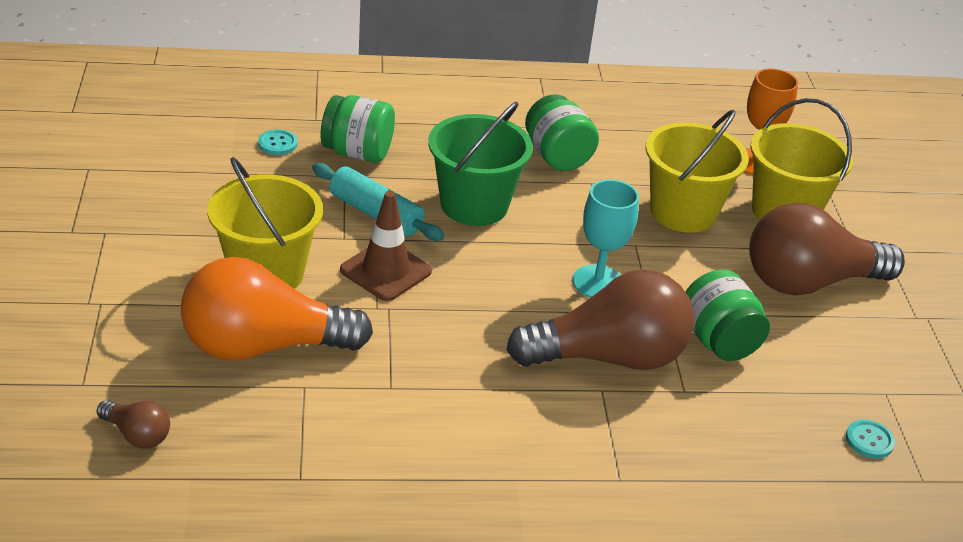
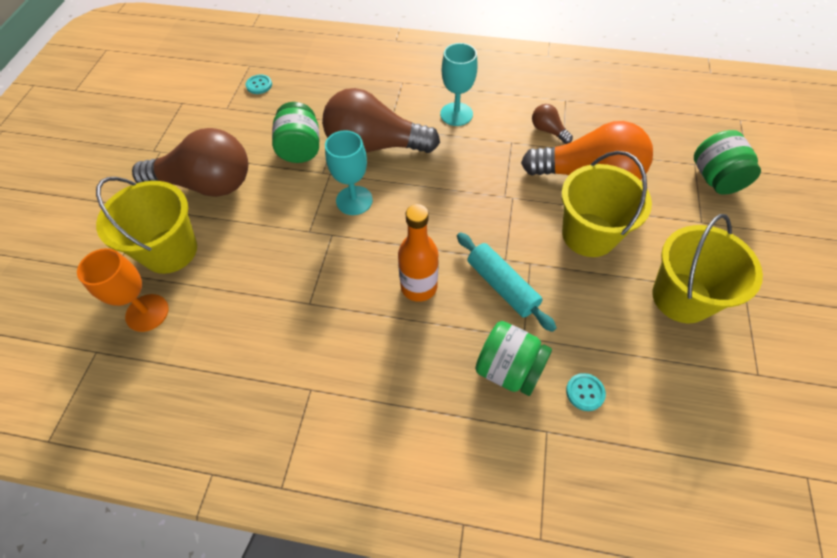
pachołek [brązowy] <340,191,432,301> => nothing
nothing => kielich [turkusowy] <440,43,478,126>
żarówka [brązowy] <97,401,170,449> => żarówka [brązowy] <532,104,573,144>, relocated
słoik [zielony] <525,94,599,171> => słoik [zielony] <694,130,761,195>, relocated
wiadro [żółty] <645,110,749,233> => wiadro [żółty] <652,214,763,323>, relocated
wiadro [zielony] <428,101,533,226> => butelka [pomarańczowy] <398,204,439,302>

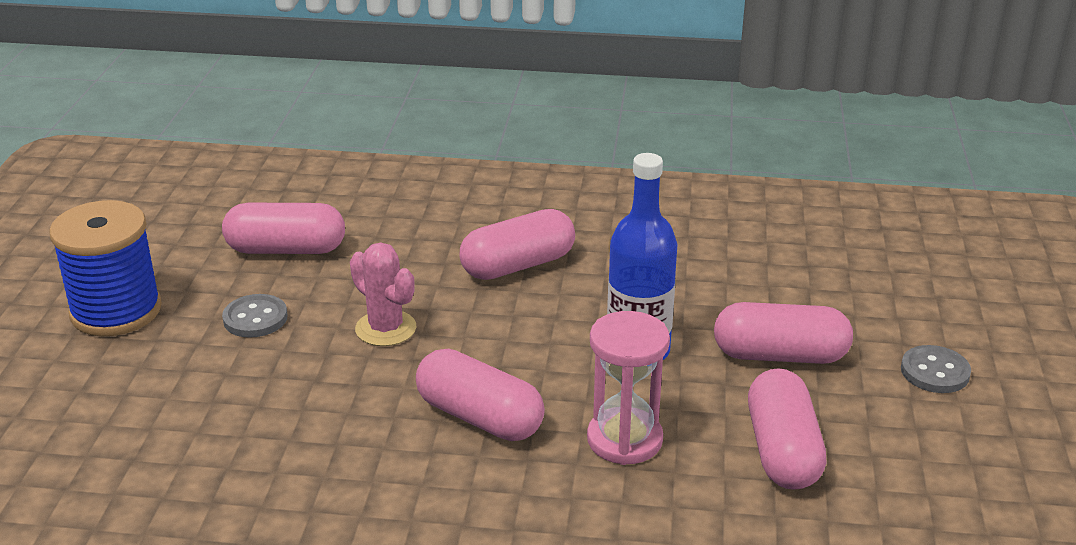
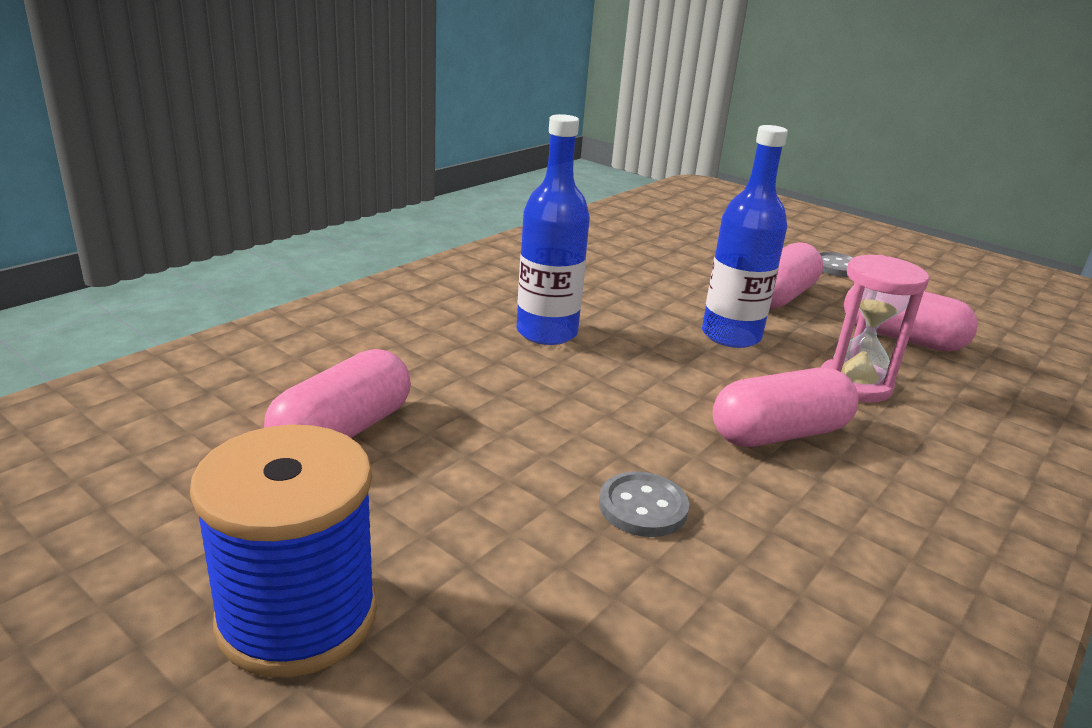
kaktus [różowy] <350,243,416,346> => nothing
guzik [szary] <222,294,288,338> => guzik [szary] <599,471,689,537>, relocated
kapsułka [różowy] <460,209,575,280> => butelka [niebieski] <516,114,590,345>

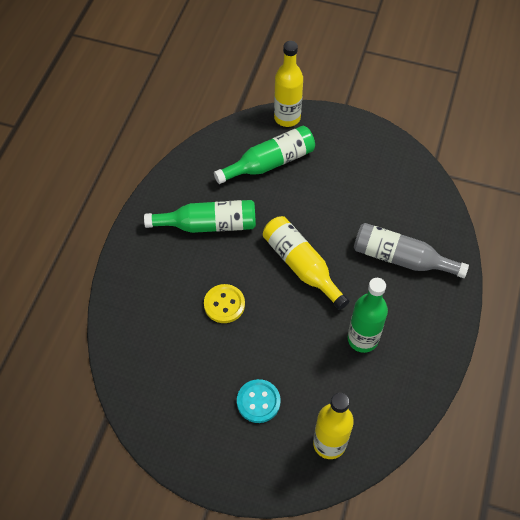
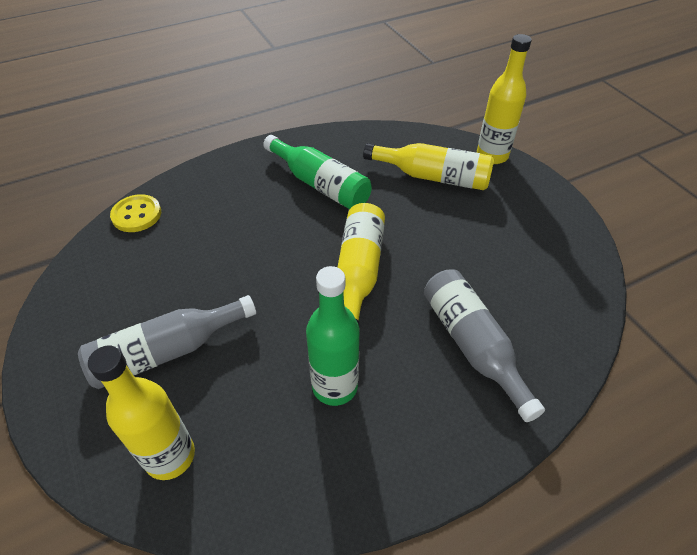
guzik [żółty] <204,284,245,323> => guzik [żółty] <110,194,161,232>, relocated
guzik [turkusowy] <237,379,281,423> => butelka [szary] <78,295,256,389>
butelka [zielony] <214,126,315,184> => butelka [żółty] <363,143,494,190>

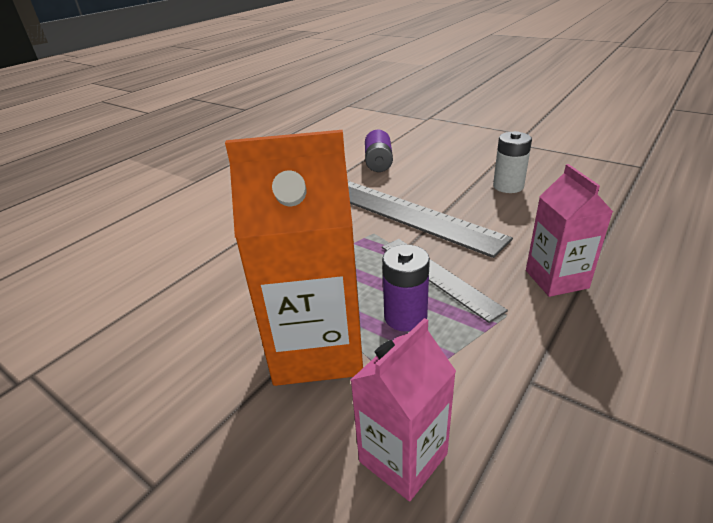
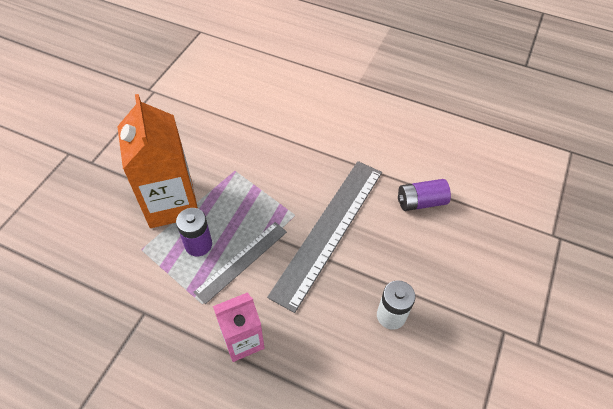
karton mleka [różowy] <351,318,456,501> => nothing

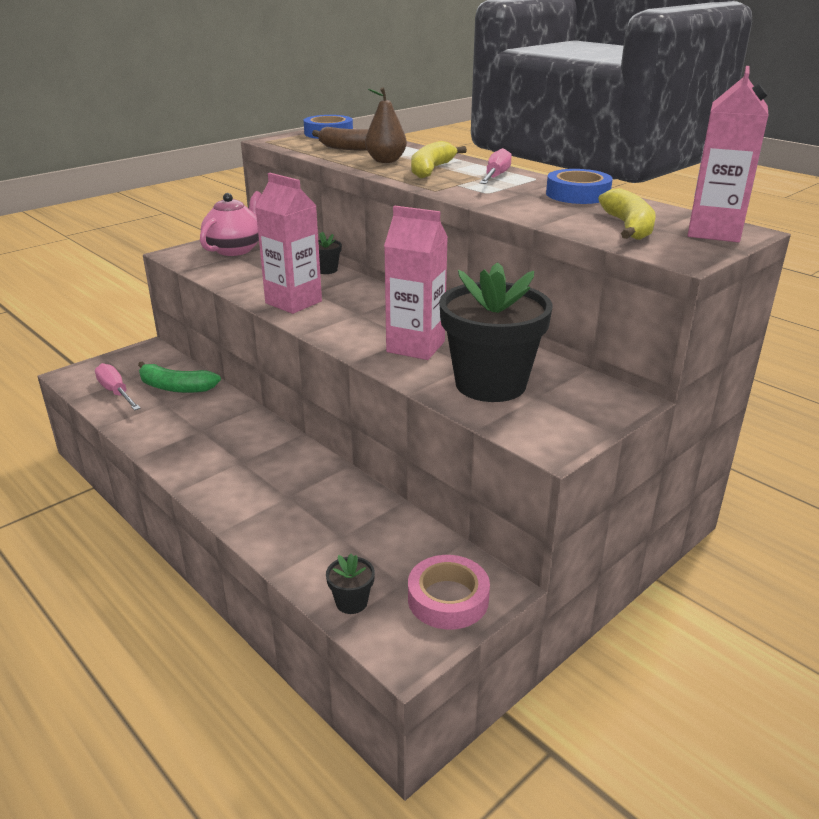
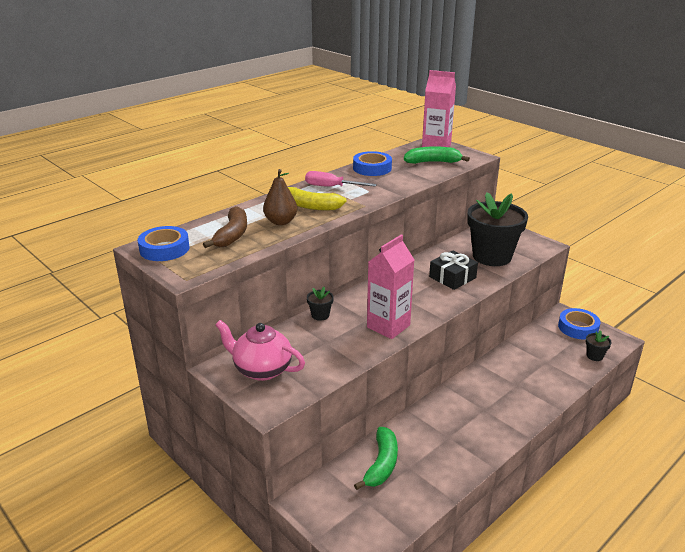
śrubokręt [różowy] <95,363,141,411> => nothing
karton mleka [różowy] <384,205,448,360> => prezent [czarny] <429,251,478,290>
taśma klejąca [różowy] <408,555,490,629> => taśma klejąca [niebieski] <558,308,601,339>
banan [żółty] <598,188,656,240> => banan [zielony] <404,146,470,164>

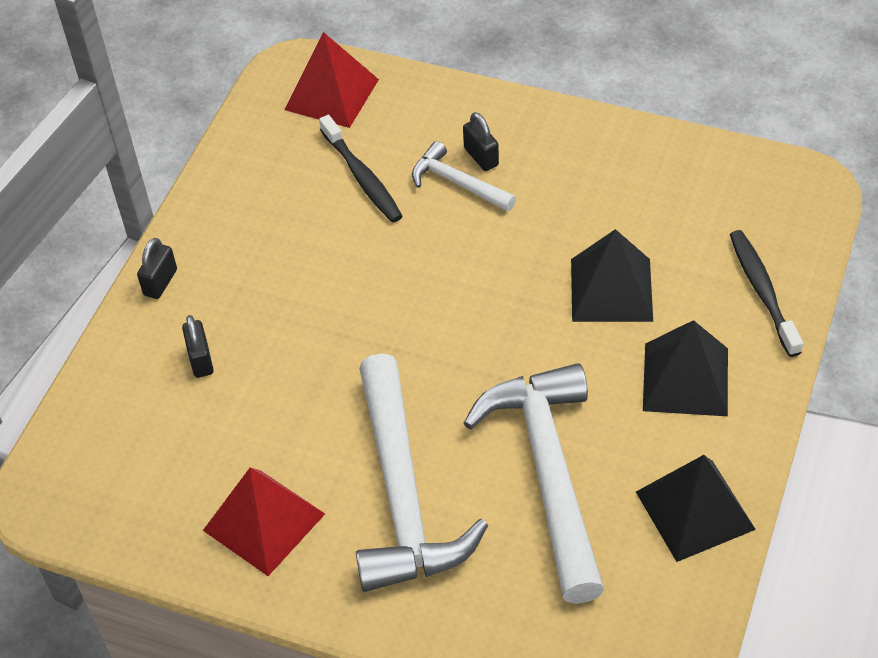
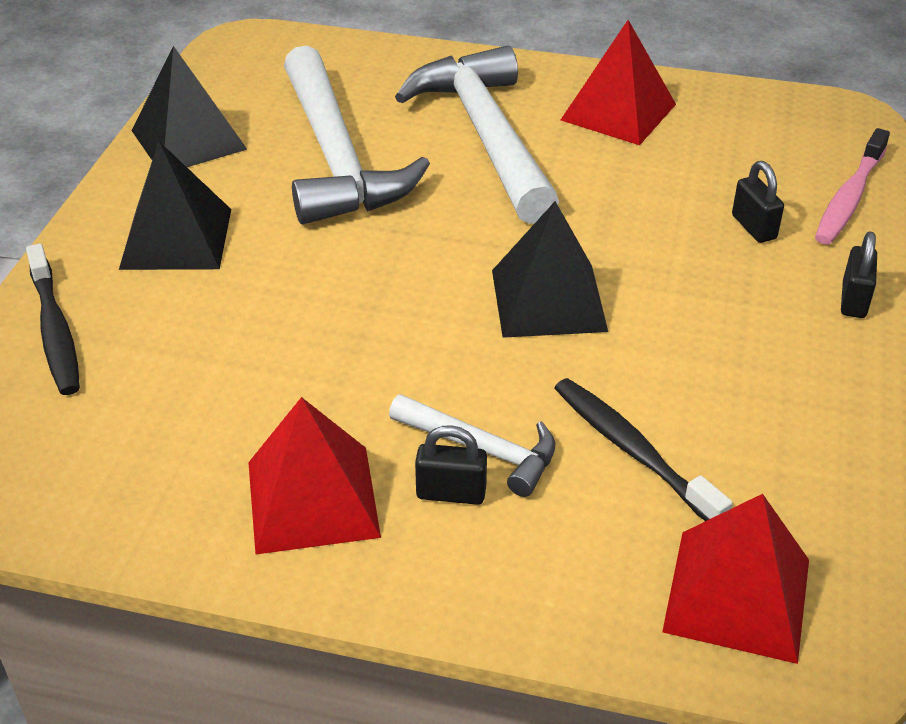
nothing => piramida [czerwony] <248,397,381,554>
nothing => szczoteczka do zębów [różowy] <815,128,890,244>
piramida [czarny] <571,229,653,322> => piramida [czarny] <492,201,608,338>, relocated
kłódka [czarny] <463,112,499,171> => kłódka [czarny] <415,425,487,505>, 45 degrees counterclockwise

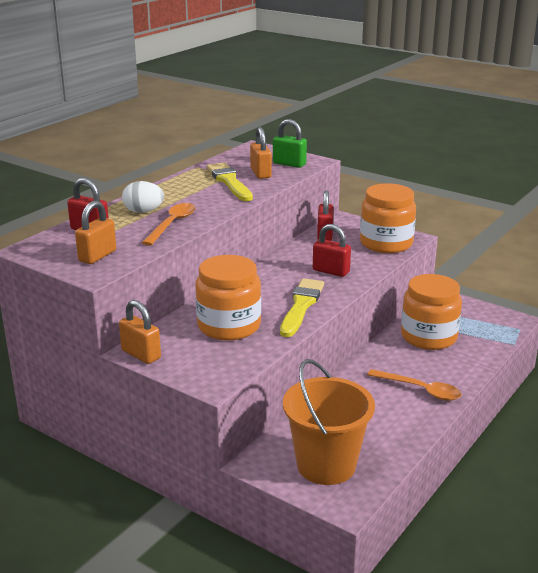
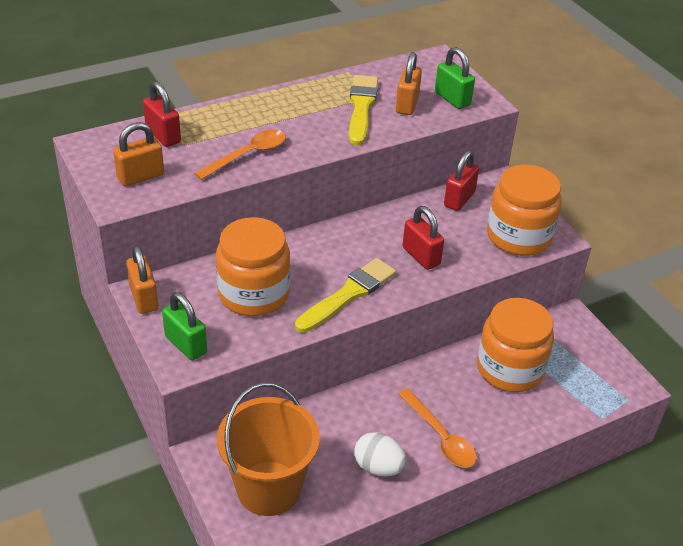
nothing => kłódka [zielony] <162,292,207,361>
jajko [biały] <122,181,164,213> => jajko [biały] <354,432,407,476>, relocated

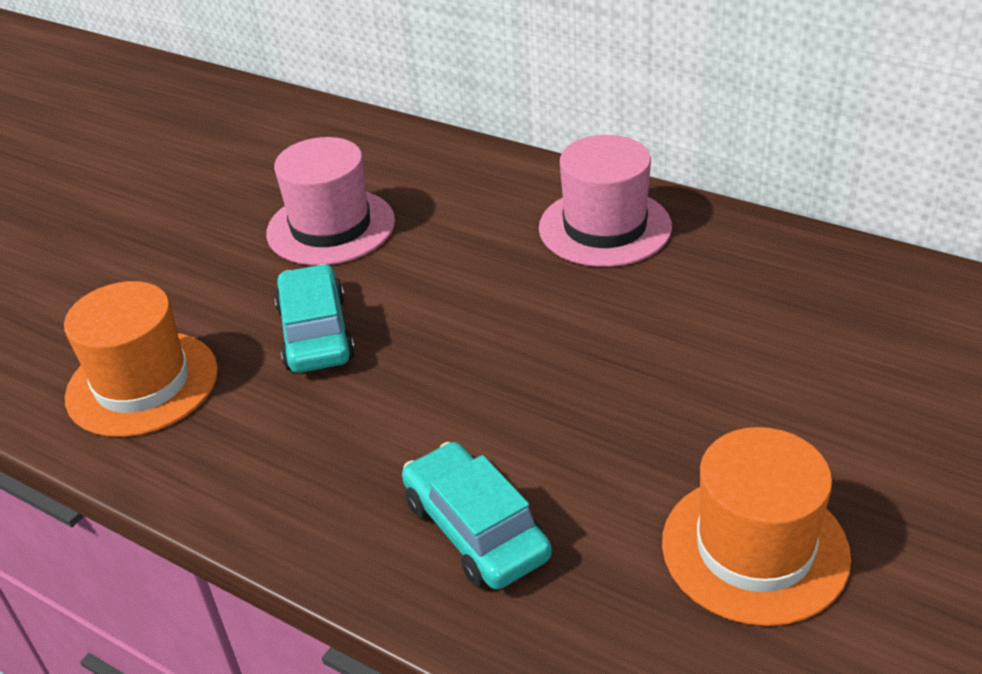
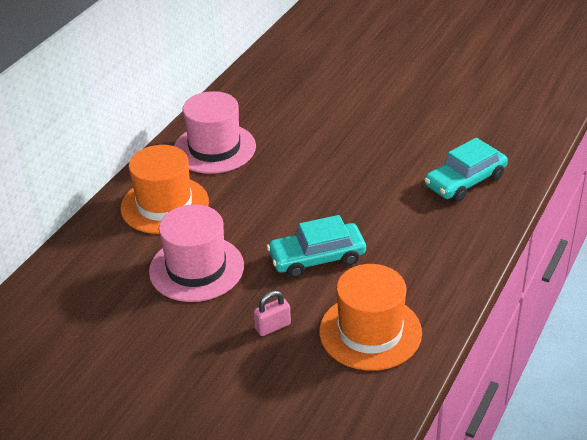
nothing => kłódka [różowy] <254,291,291,336>
kapelusz [pomarańczowy] <662,427,851,626> => kapelusz [pomarańczowy] <120,145,209,234>, relocated

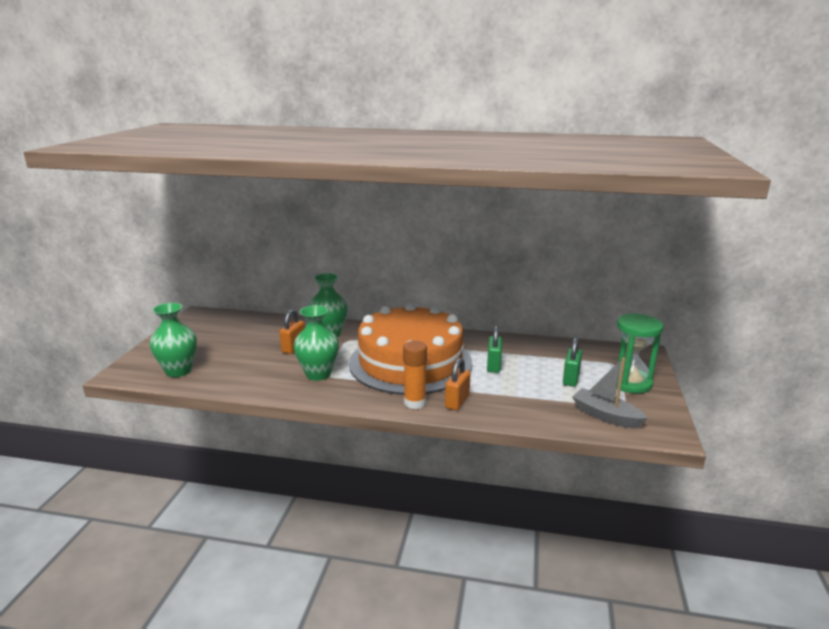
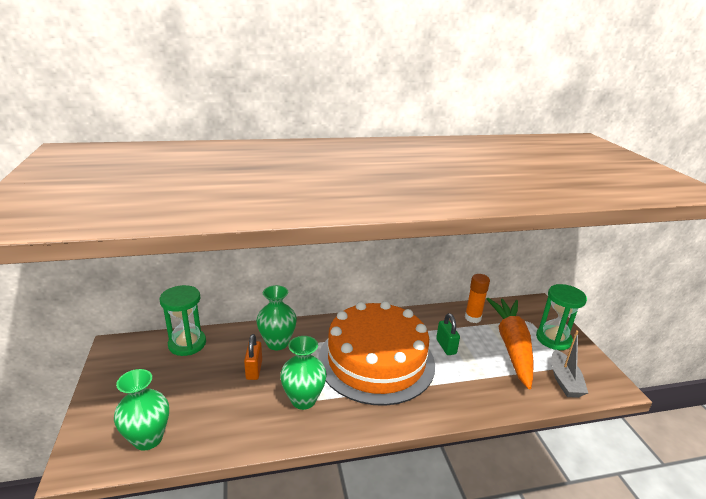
kłódka [pomarańczowy] <445,358,470,410> => nothing
nothing => klepsydra [zielony] <160,285,206,356>
klej w sztyfcie [pomarańczowy] <403,341,427,409> => klej w sztyfcie [pomarańczowy] <465,274,490,323>, relocated
kłódka [zielony] <563,337,582,387> => marchewka [pomarańczowy] <486,298,533,389>
łódka [szary] <572,357,648,429> => łódka [szary] <551,330,588,398>, 105 degrees counterclockwise

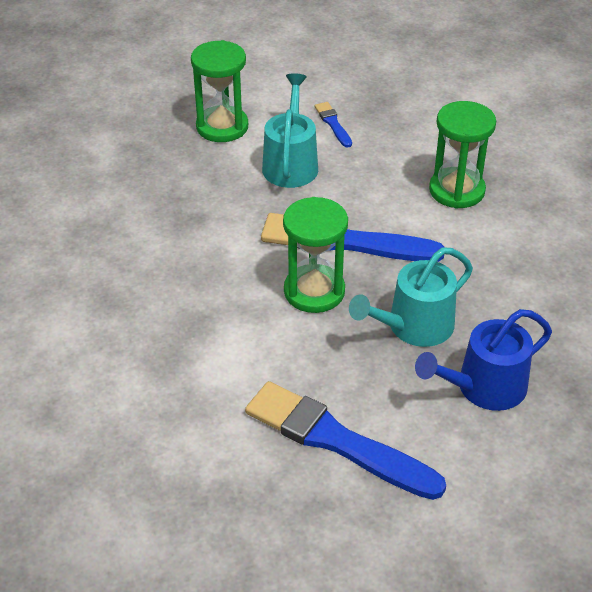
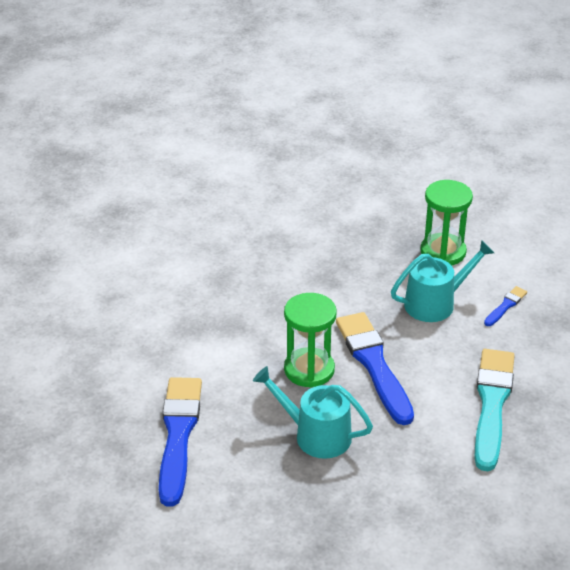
konewka [niebieski] <415,309,552,411> => nothing
klepsydra [zielony] <429,101,496,209> => pędzel [turkusowy] <475,349,515,471>

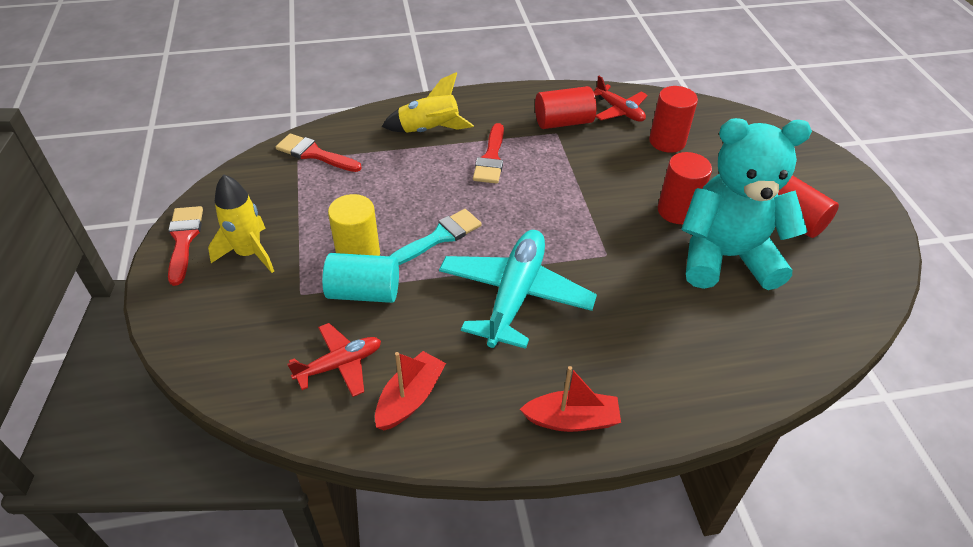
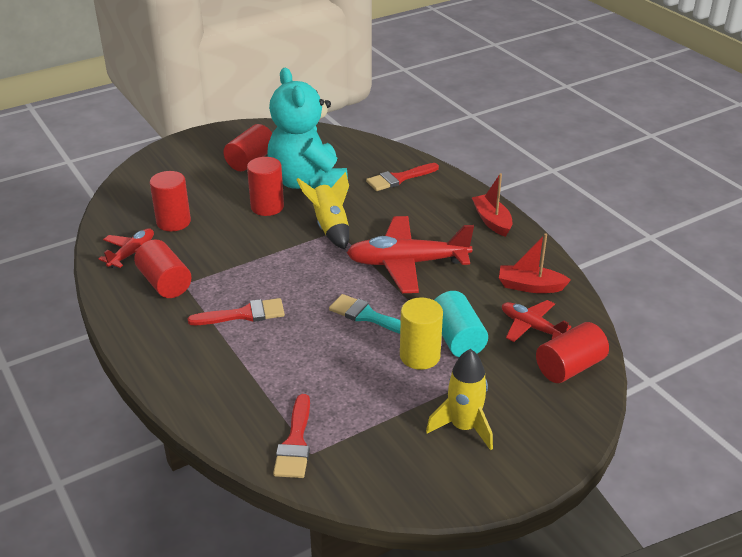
nothing => walec [czerwony] <536,322,609,383>
pędzel [czerwony] <168,206,203,286> => pędzel [czerwony] <366,163,439,191>, relocated
rakieta [żółty] <382,72,474,133> => rakieta [żółty] <296,172,349,250>, relocated
samolot [turkusowy] <439,230,597,349> => samolot [czerwony] <347,216,474,293>

